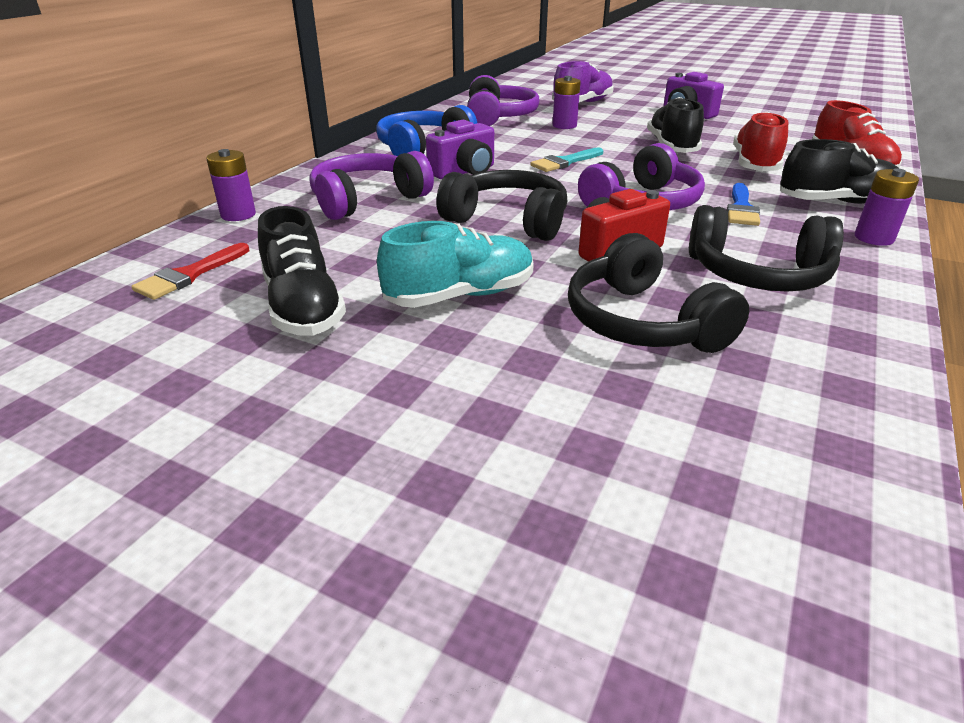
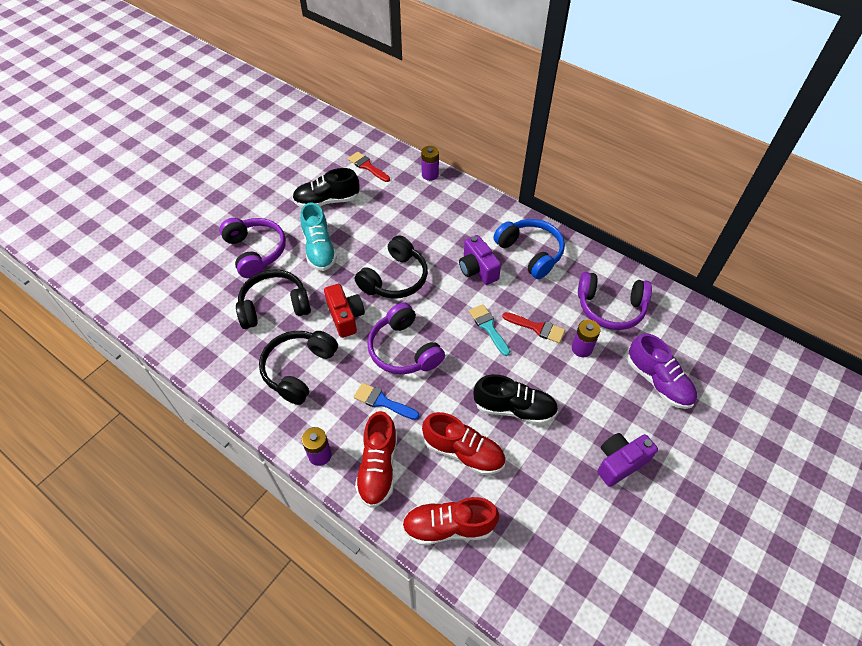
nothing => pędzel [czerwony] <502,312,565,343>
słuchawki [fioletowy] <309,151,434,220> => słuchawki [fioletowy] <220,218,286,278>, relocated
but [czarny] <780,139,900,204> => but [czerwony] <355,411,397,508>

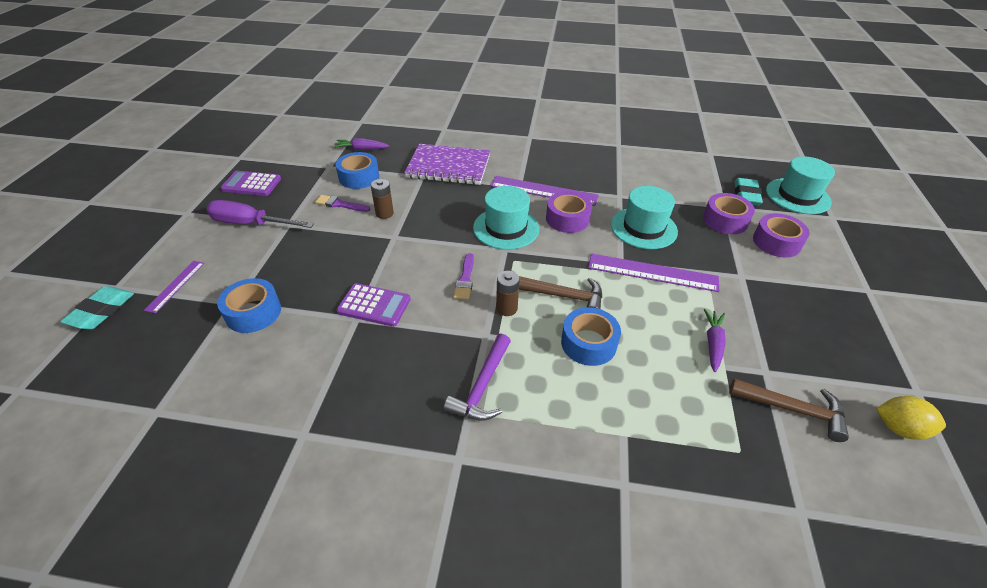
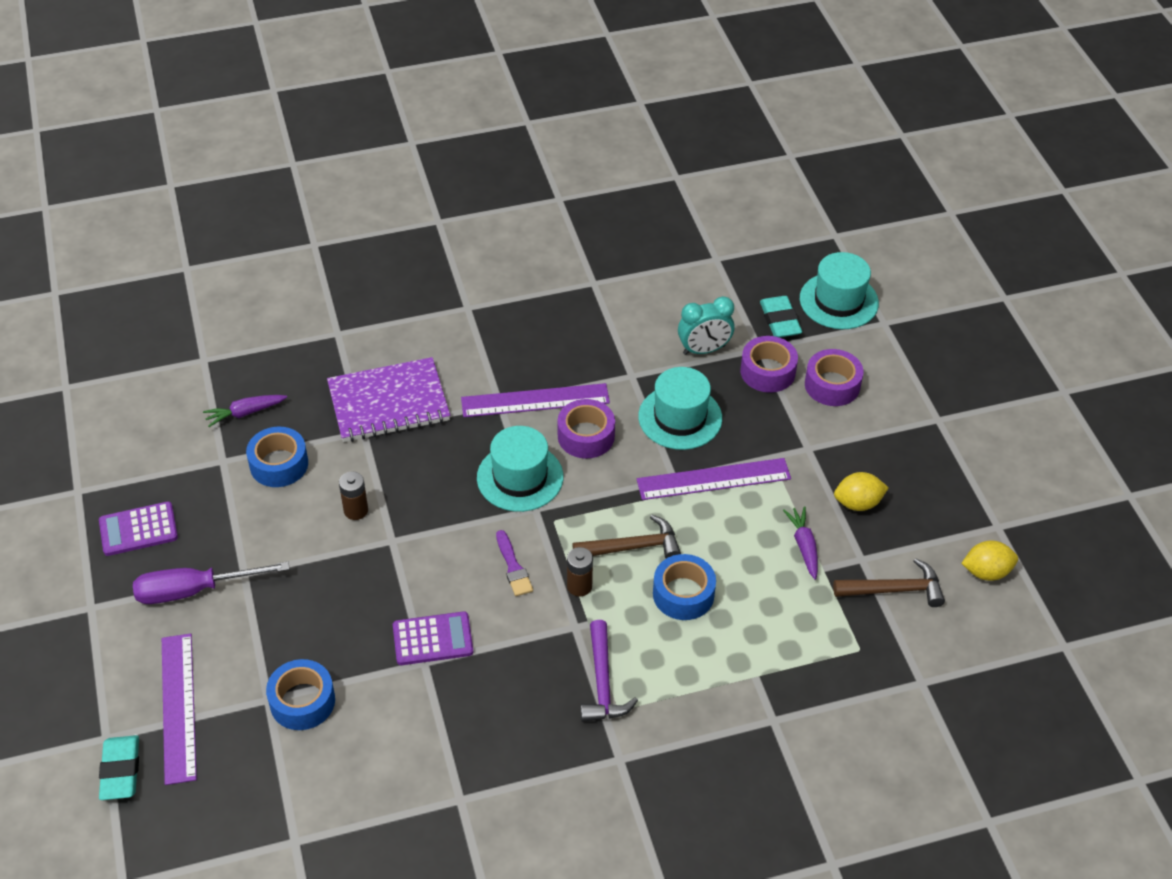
pędzel [fioletowy] <315,195,371,212> => nothing
nothing => budzik [turkusowy] <678,296,734,355>
nothing => cytryna [żółty] <834,472,889,511>
linijka [fioletowy] <144,261,205,313> => linijka [fioletowy] <162,634,197,785>, x1.78

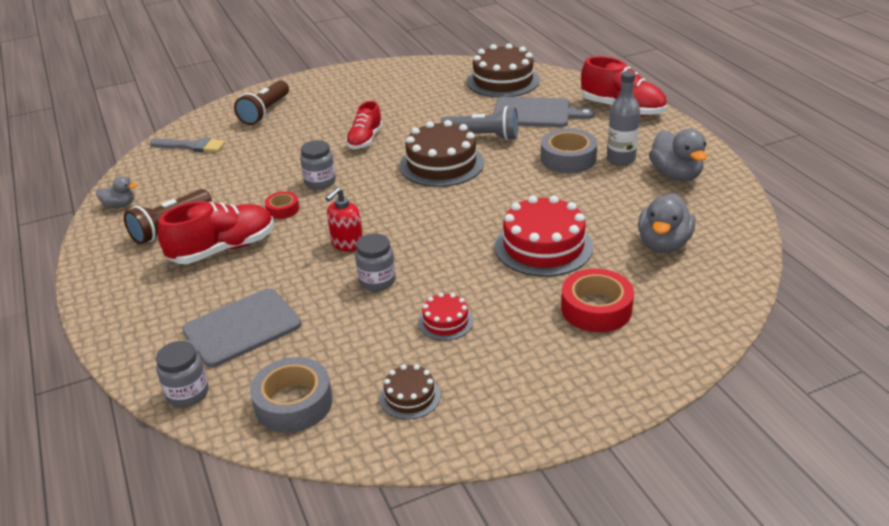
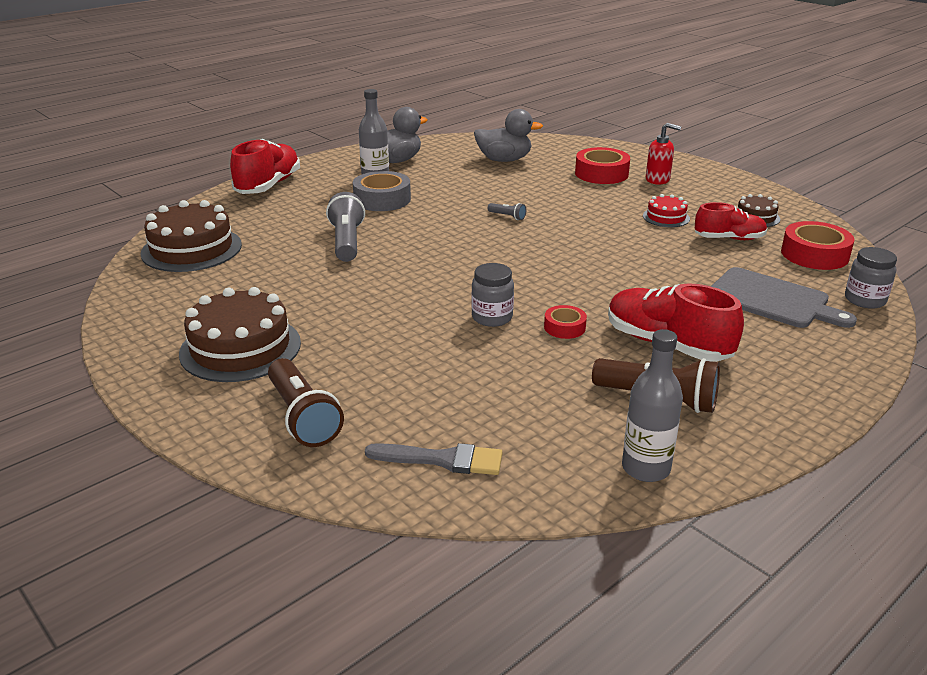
słoik [szary] <355,234,396,291> => nothing
deska do krojenia [szary] <493,97,595,127> => nothing
tort [czerwony] <495,195,593,277> => nothing
nothing => latarka [szary] <488,203,526,220>
dozownik mydła [czerwony] <325,187,363,252> => dozownik mydła [czerwony] <646,123,682,185>, relocated
but [czerwony] <346,101,383,149> => but [czerwony] <695,202,767,240>, relocated
tort [brązowy] <400,120,484,187> => tort [brązowy] <179,287,301,382>, relocated
kaczka [szary] <96,176,137,208> => butelka [szary] <622,329,683,482>
taśma klejąca [szary] <250,357,332,433> => taśma klejąca [czerwony] <781,221,854,270>
pędzel [szary] <150,138,225,152> => pędzel [szary] <365,443,502,475>, 105 degrees clockwise
latarka [brązowy] <234,80,289,125> => latarka [brązowy] <268,358,344,447>, 60 degrees clockwise

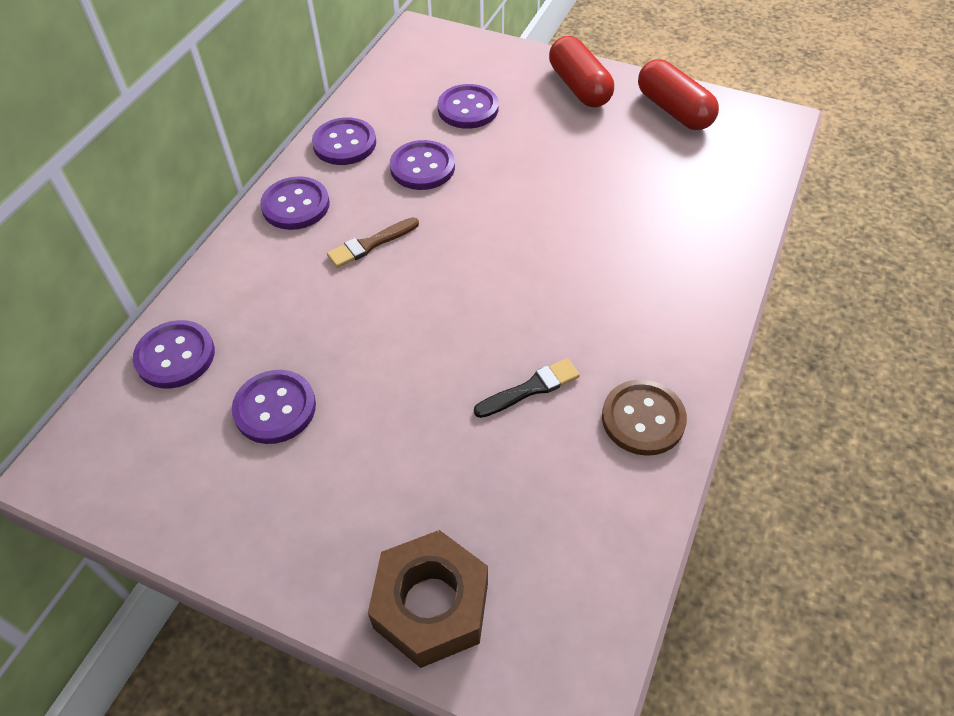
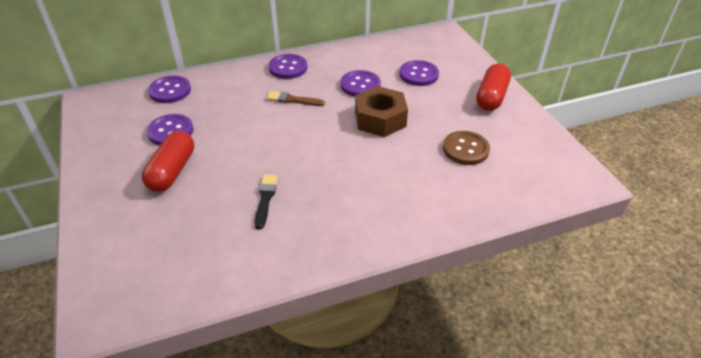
guzik [fioletowy] <312,117,376,165> => nothing
nakrętka [brązowy] <368,530,488,668> => nakrętka [brązowy] <355,86,408,137>, relocated
guzik [brązowy] <602,379,687,456> => guzik [brązowy] <443,131,490,165>, relocated
kapsułka [czerwony] <638,59,719,130> => kapsułka [czerwony] <142,131,194,192>, relocated
pędzel [czarny] <474,358,580,418> => pędzel [czarny] <254,175,278,230>, 105 degrees counterclockwise

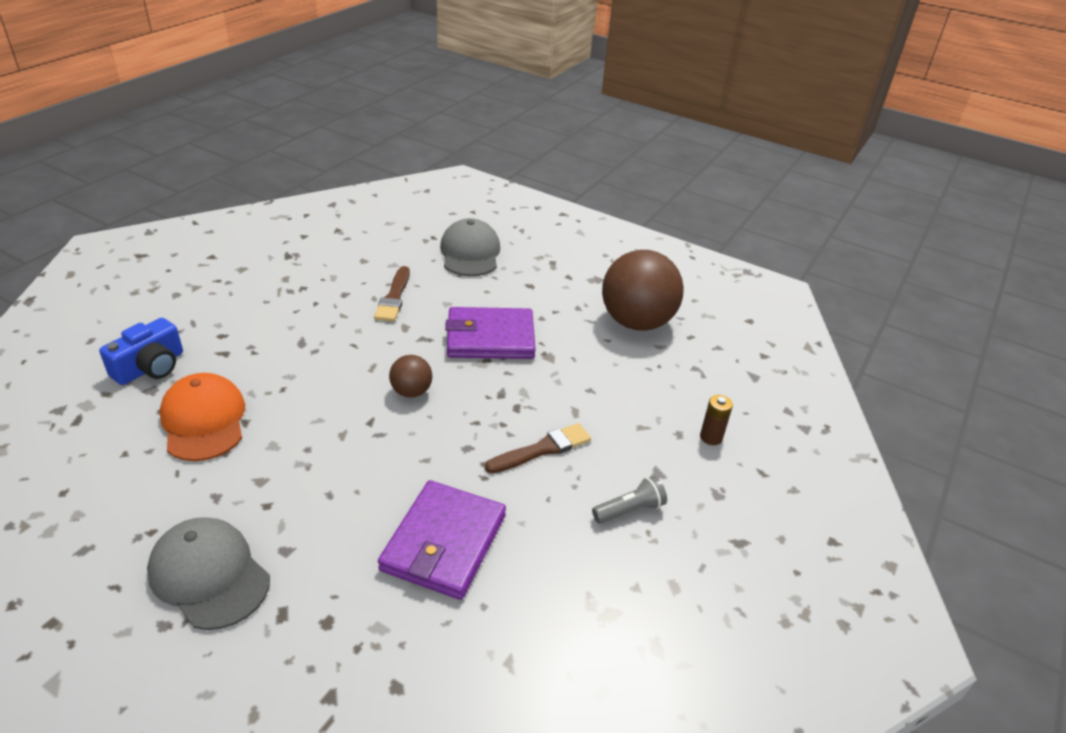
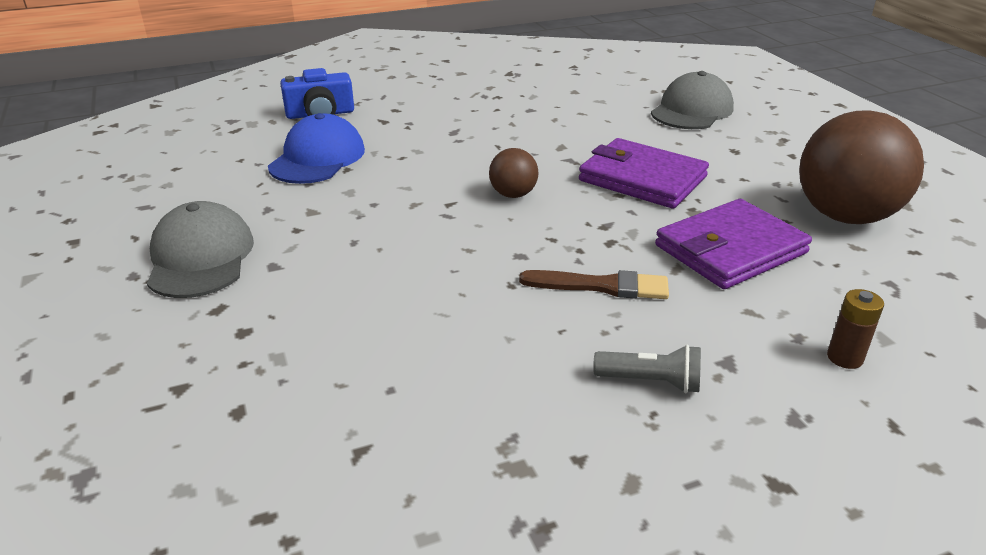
pędzel [brązowy] <374,266,410,322> => nothing
portfel [fioletowy] <378,480,506,600> => portfel [fioletowy] <655,199,812,289>, relocated
czapka [pomarańczowy] <159,373,245,461> => czapka [niebieski] <268,113,365,184>

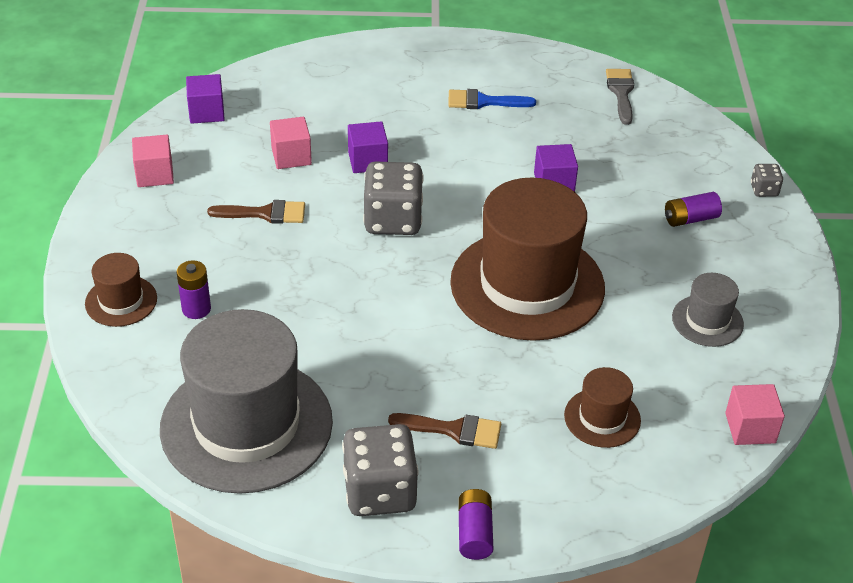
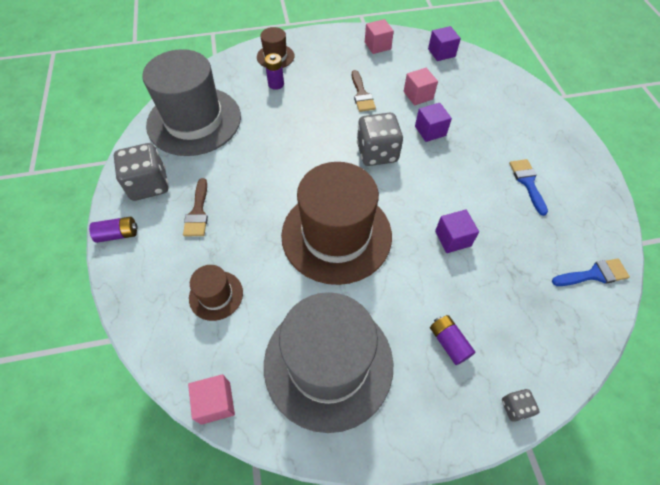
pędzel [szary] <606,69,634,125> => pędzel [niebieski] <552,258,630,286>
kapelusz [szary] <672,273,744,347> => kapelusz [szary] <264,292,393,433>, x2.22

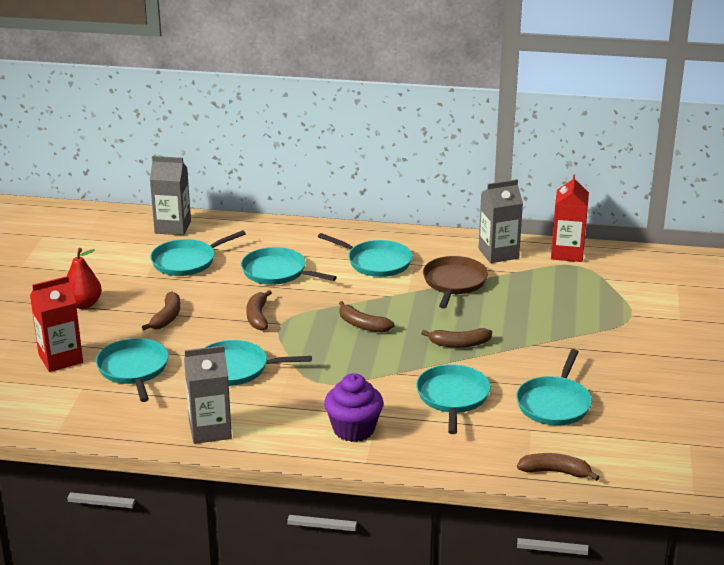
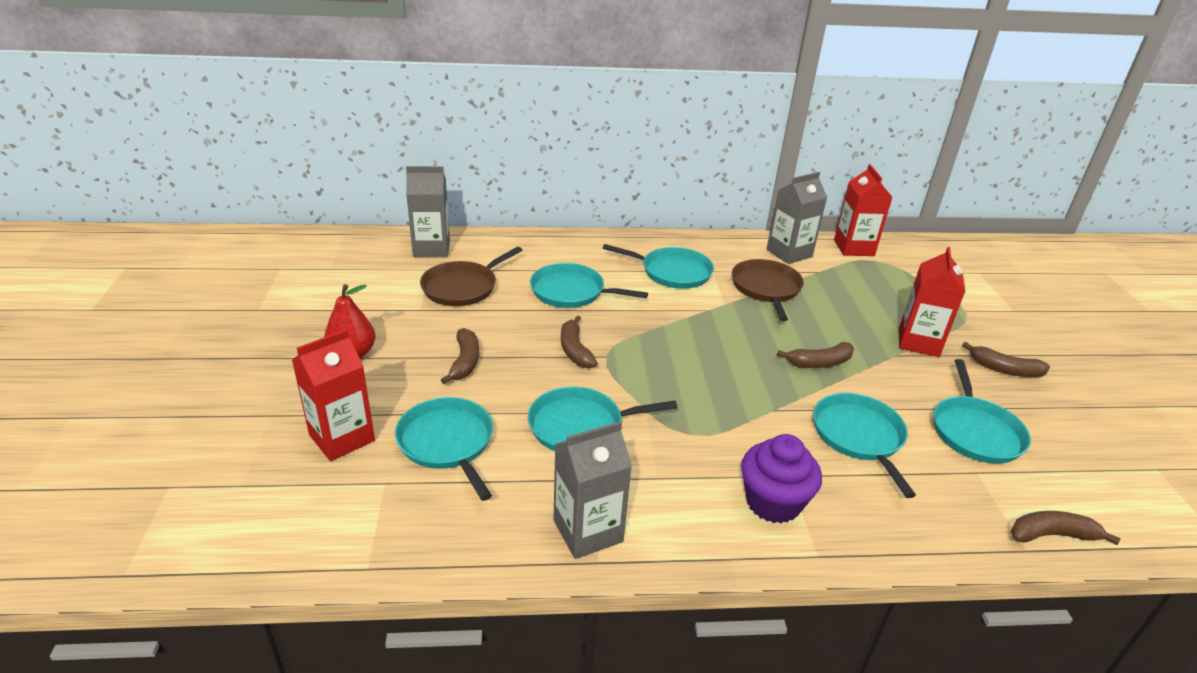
nothing => karton mleka [czerwony] <899,247,965,357>
banan [brązowy] <339,301,395,333> => banan [brązowy] <962,342,1050,377>, relocated
patelnia [turkusowy] <150,230,246,276> => patelnia [brązowy] <420,247,522,306>

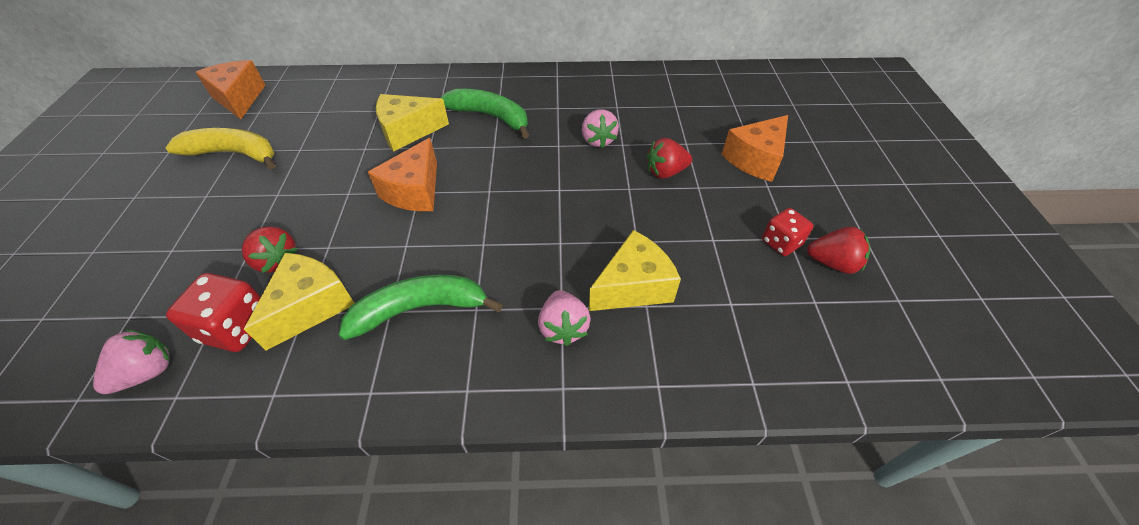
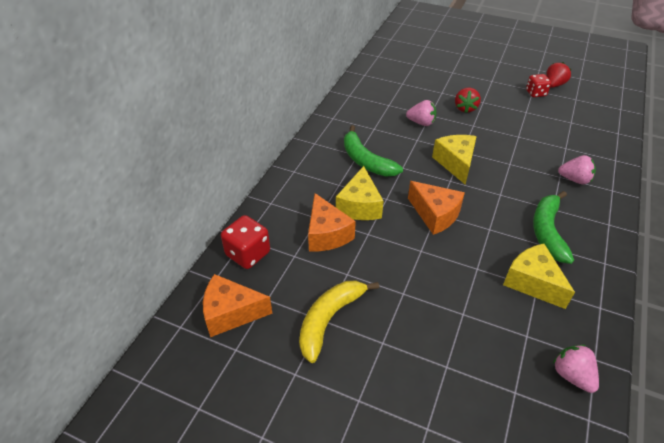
truskawka [czerwony] <242,226,298,273> => nothing
kostka do gry [czerwony] <166,273,261,352> => kostka do gry [czerwony] <221,215,270,269>, relocated
ser [żółty] <589,230,681,311> => ser [żółty] <432,135,477,184>, relocated
ser [pomarańczowy] <721,115,788,182> => ser [pomarańczowy] <308,193,356,251>, relocated
banan [zielony] <441,89,529,139> => banan [zielony] <344,125,403,176>, 90 degrees counterclockwise

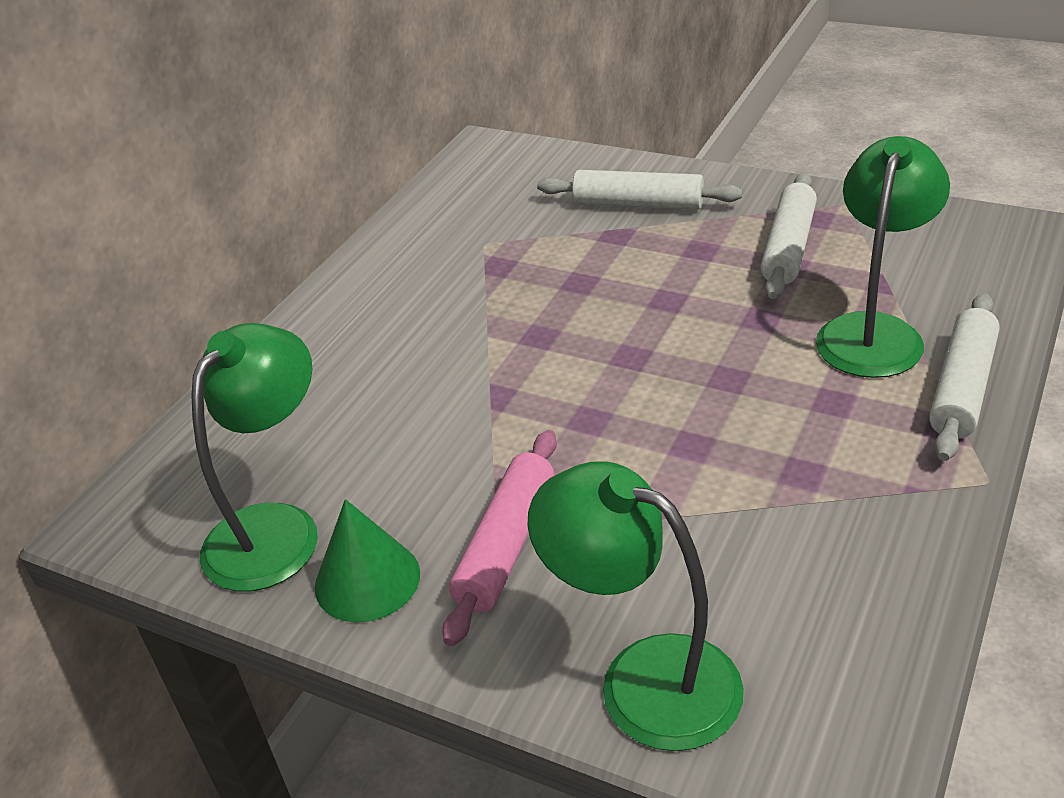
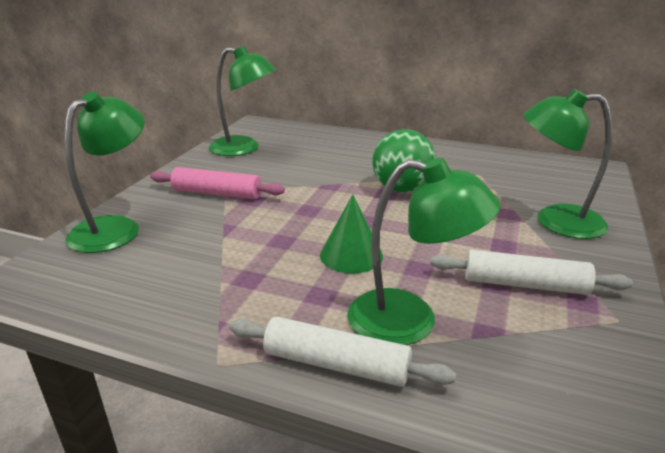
nothing => piłka [zielony] <372,129,436,193>
stożek [zielony] <315,499,420,622> => stożek [zielony] <320,194,383,274>, relocated
wałek do ciasta [biały] <537,170,742,210> => lampka [zielony] <523,89,612,239>

